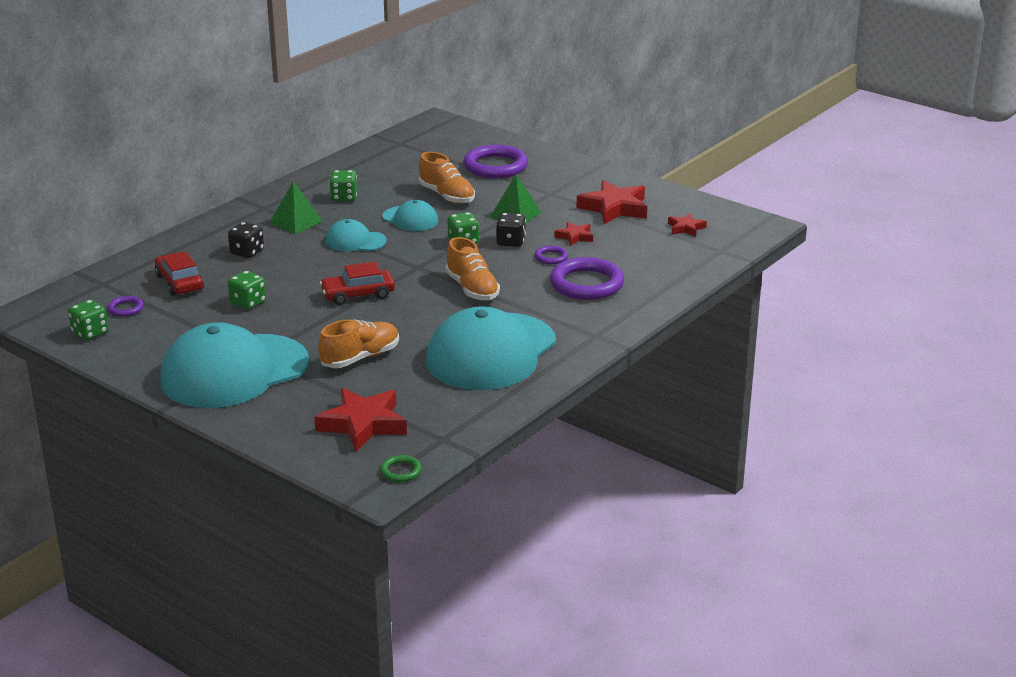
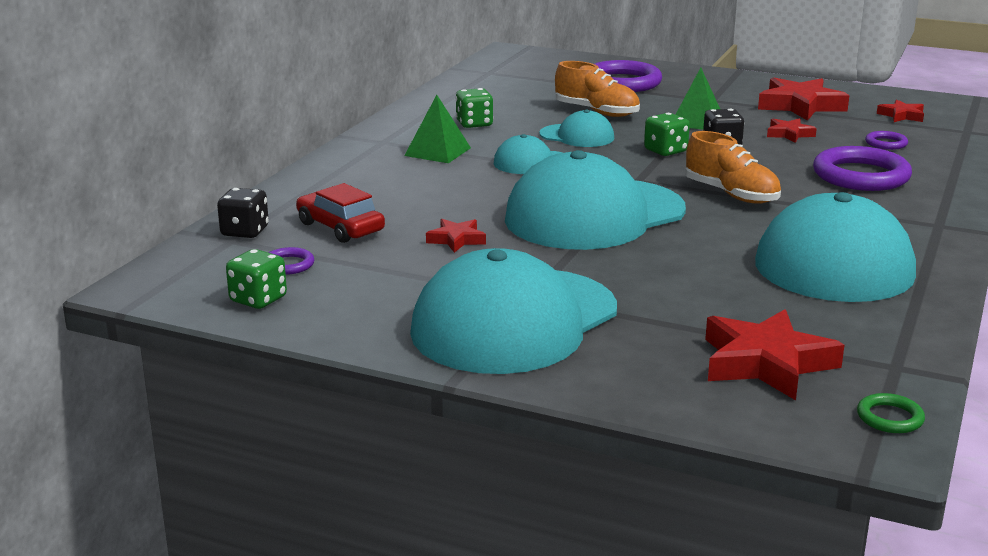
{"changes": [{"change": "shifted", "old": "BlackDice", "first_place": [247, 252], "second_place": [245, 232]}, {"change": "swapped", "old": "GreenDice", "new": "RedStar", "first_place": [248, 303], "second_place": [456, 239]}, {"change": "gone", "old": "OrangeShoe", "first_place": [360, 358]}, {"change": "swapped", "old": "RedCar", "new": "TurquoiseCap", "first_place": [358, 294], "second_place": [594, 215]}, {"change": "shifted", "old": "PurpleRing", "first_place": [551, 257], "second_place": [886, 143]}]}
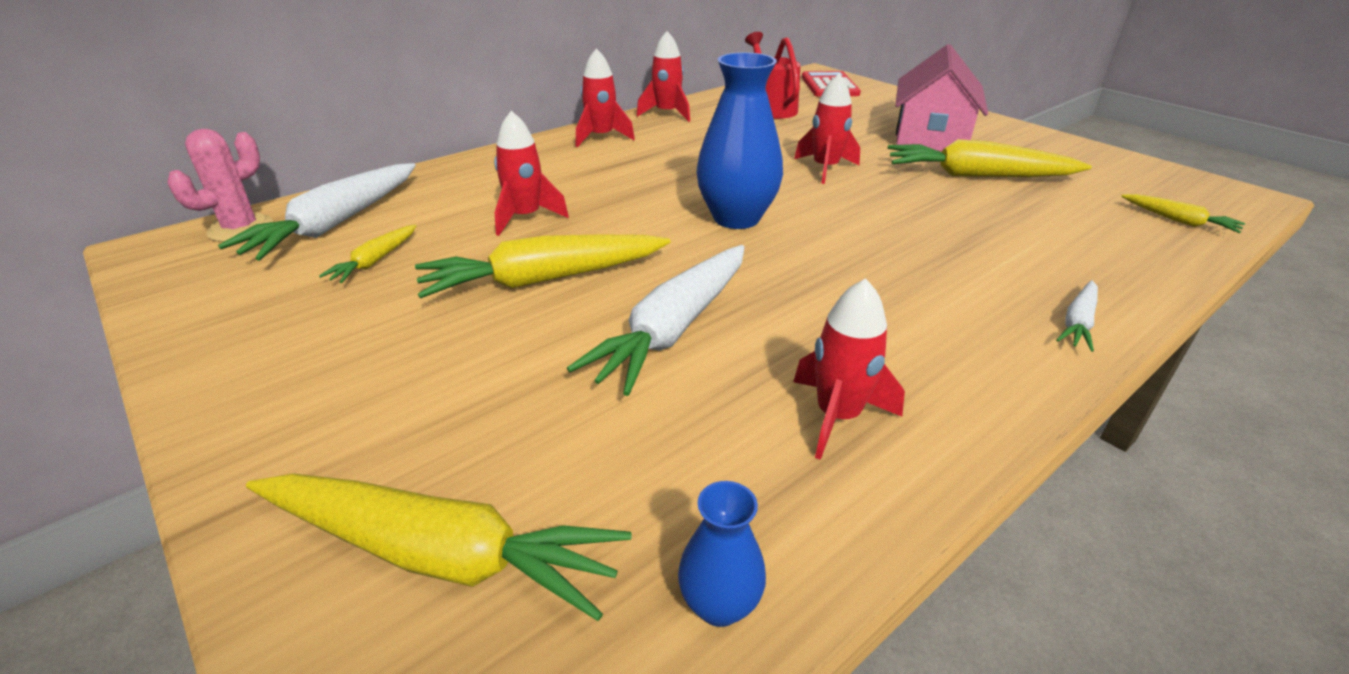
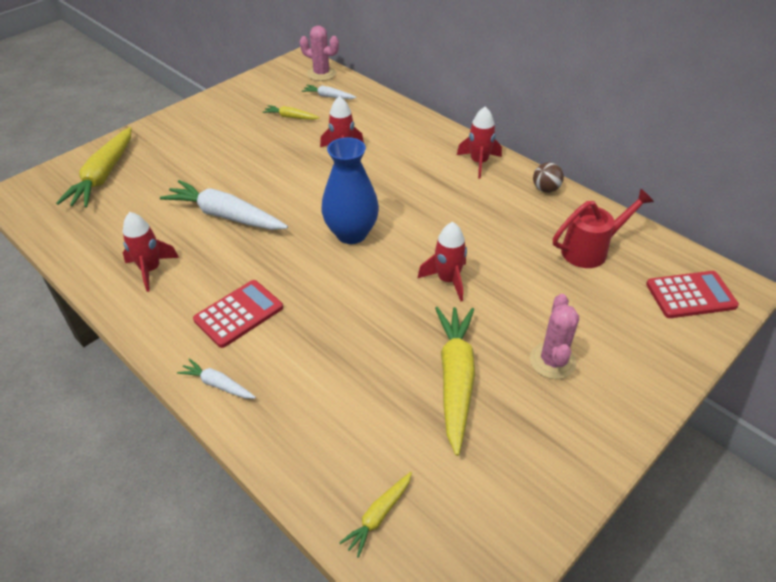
{"changes": [{"change": "scaled", "old": "WhiteCarrot", "first_place": [335, 224], "second_place": [328, 96], "factor": 0.5}, {"change": "gone", "old": "YellowCarrot", "first_place": [543, 280]}, {"change": "swapped", "old": "RedRocket", "new": "BrownBall", "first_place": [667, 114], "second_place": [545, 189]}, {"change": "gone", "old": "BlueVase", "first_place": [719, 605]}, {"change": "swapped", "old": "PinkHouse", "new": "PinkCactus", "first_place": [930, 136], "second_place": [552, 361]}, {"change": "new", "new": "RedCalculator", "second_place": [239, 314]}]}
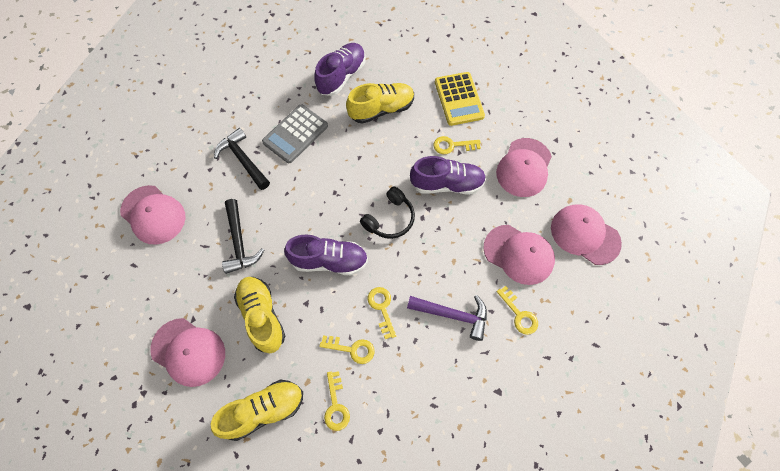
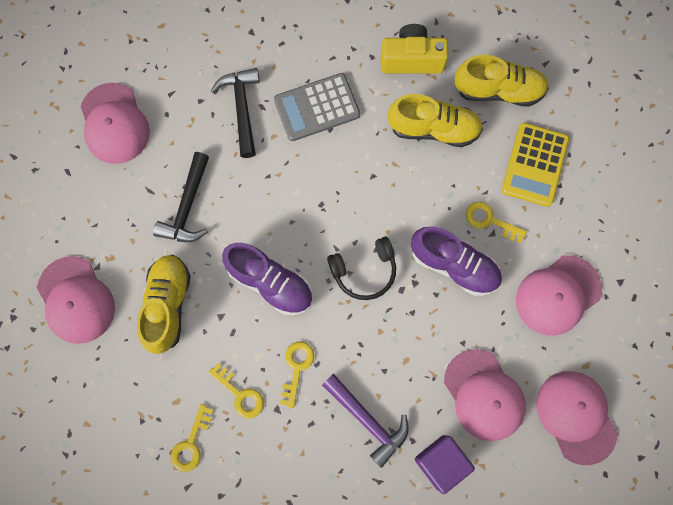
{"changes": [{"change": "shifted", "old": "YellowShoe", "first_place": [263, 410], "second_place": [498, 90]}, {"change": "swapped", "old": "PurpleShoe", "new": "YellowCamera", "first_place": [341, 76], "second_place": [411, 59]}, {"change": "swapped", "old": "YellowKey", "new": "PurpleCube", "first_place": [519, 314], "second_place": [441, 462]}]}
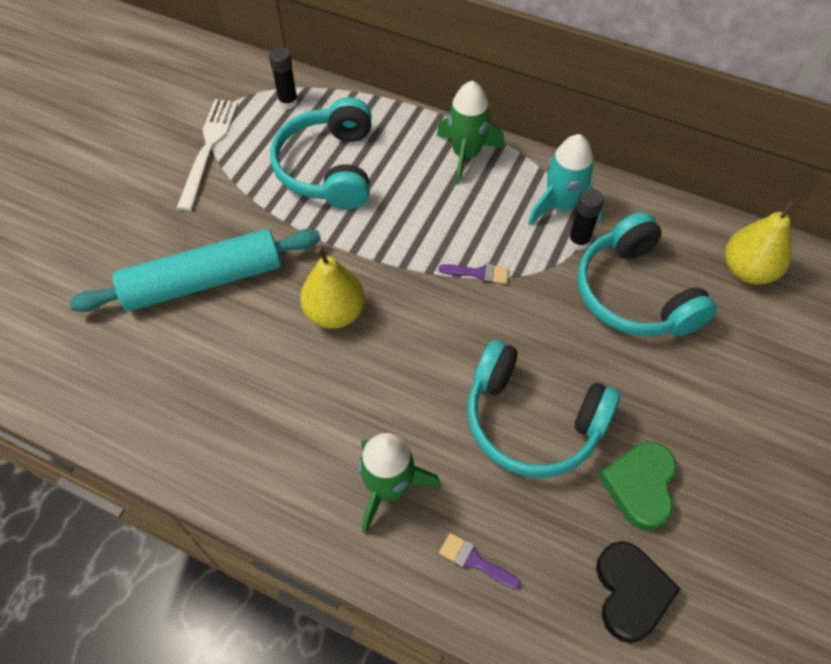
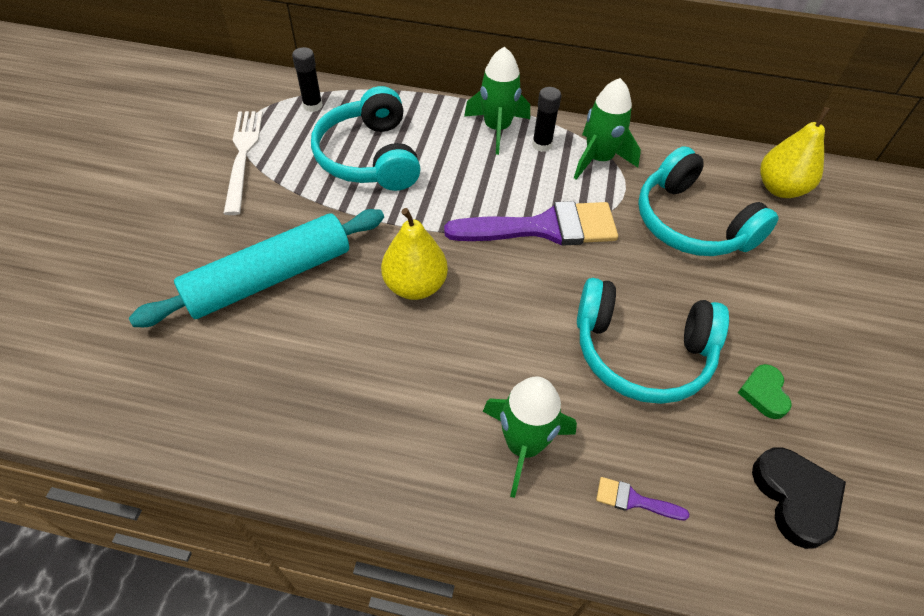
{"changes": [{"change": "scaled", "old": "PurpleBrush", "first_place": [479, 273], "second_place": [544, 227], "factor": 2.49}, {"change": "repainted", "old": "TurquoiseRocket", "new": "GreenRocket", "first_place": [561, 206], "second_place": [599, 159]}, {"change": "shifted", "old": "BlackGlueStick", "first_place": [578, 241], "second_place": [542, 145]}, {"change": "scaled", "old": "GreenHeart", "first_place": [640, 486], "second_place": [764, 393], "factor": 0.64}]}
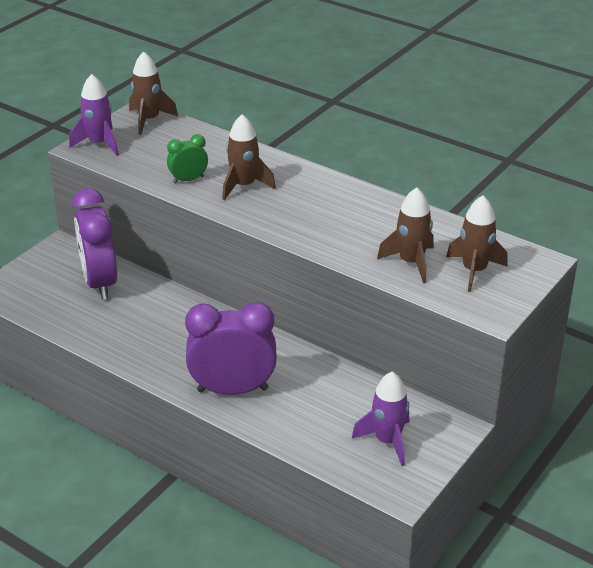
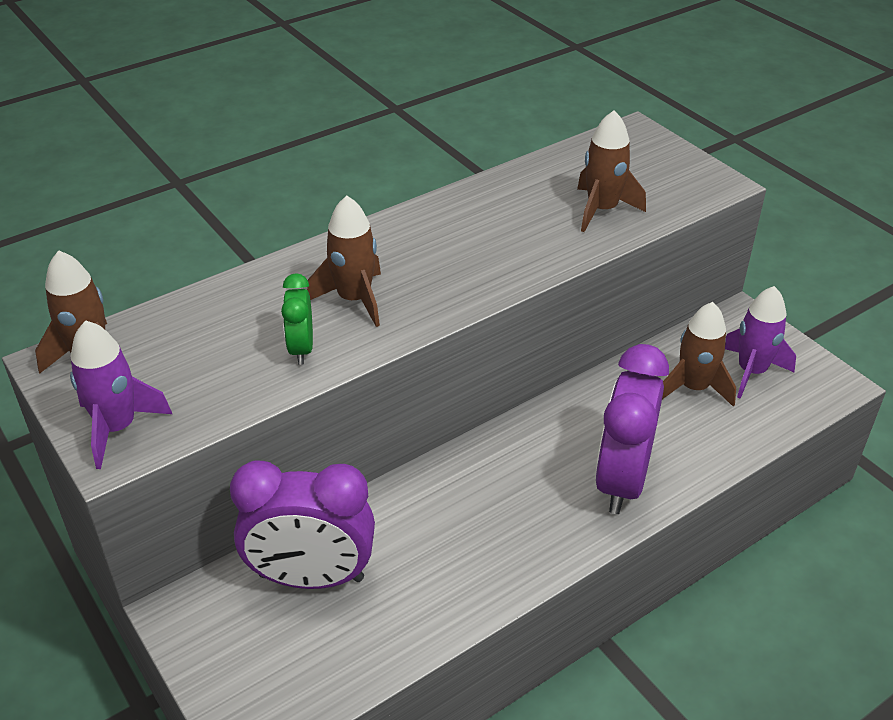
{"changes": [{"change": "shifted", "old": "BrownRocket", "first_place": [474, 271], "second_place": [694, 388]}]}
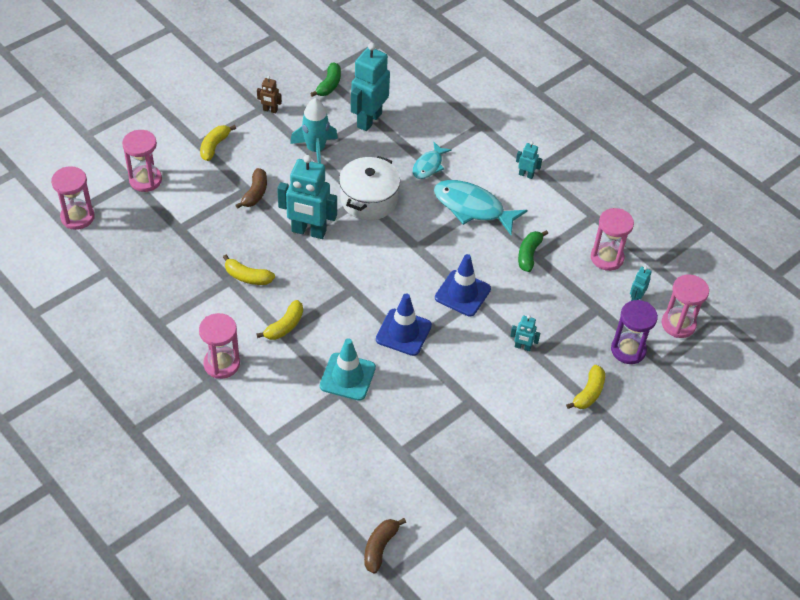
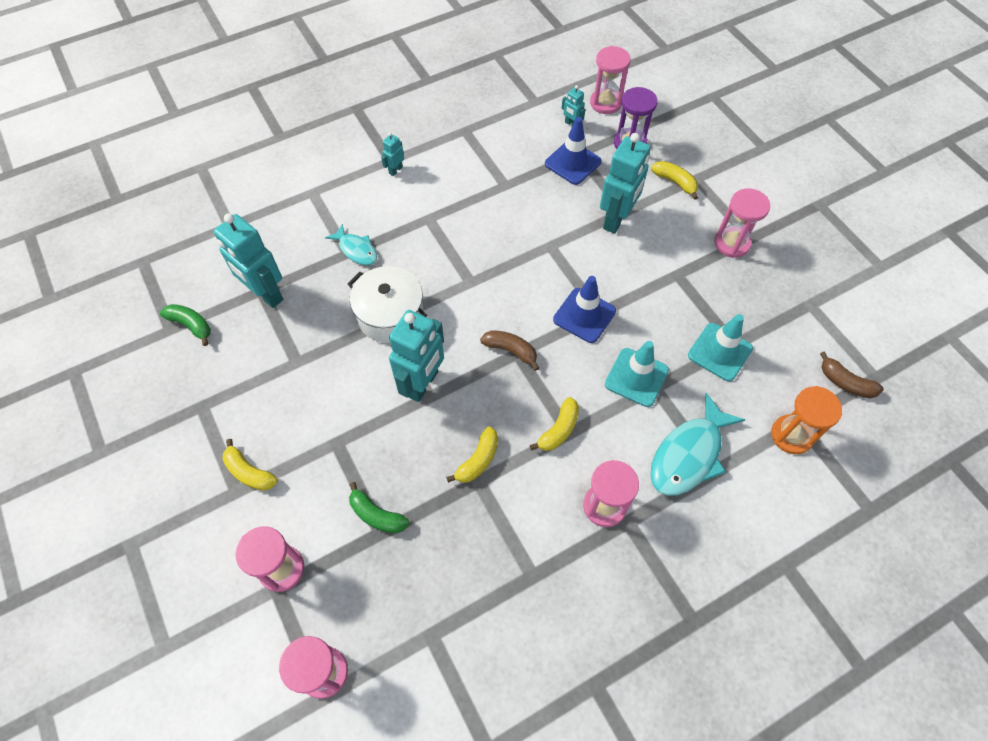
{"changes": [{"change": "shifted", "old": "BrownBanana", "first_place": [255, 193], "second_place": [511, 351]}, {"change": "gone", "old": "BrownRobot", "first_place": [270, 110]}, {"change": "rotated", "old": "YellowBanana", "first_place": [284, 326], "second_place": [559, 430], "degrees": 75}, {"change": "gone", "old": "TurquoiseRocket", "first_place": [315, 150]}, {"change": "shifted", "old": "TurquoiseFish", "first_place": [472, 208], "second_place": [689, 455]}, {"change": "shifted", "old": "BlueTrafficCone", "first_place": [462, 293], "second_place": [572, 163]}, {"change": "scaled", "old": "TurquoiseRobot", "first_place": [522, 347], "second_place": [616, 220], "factor": 2.19}, {"change": "shifted", "old": "GreenBanana", "first_place": [529, 254], "second_place": [376, 515]}, {"change": "shifted", "old": "PinkHourglass", "first_place": [607, 258], "second_place": [732, 243]}, {"change": "new", "new": "TurquoiseTrafficCone", "second_place": [719, 352]}, {"change": "new", "new": "OrangeHourglass", "second_place": [791, 435]}]}
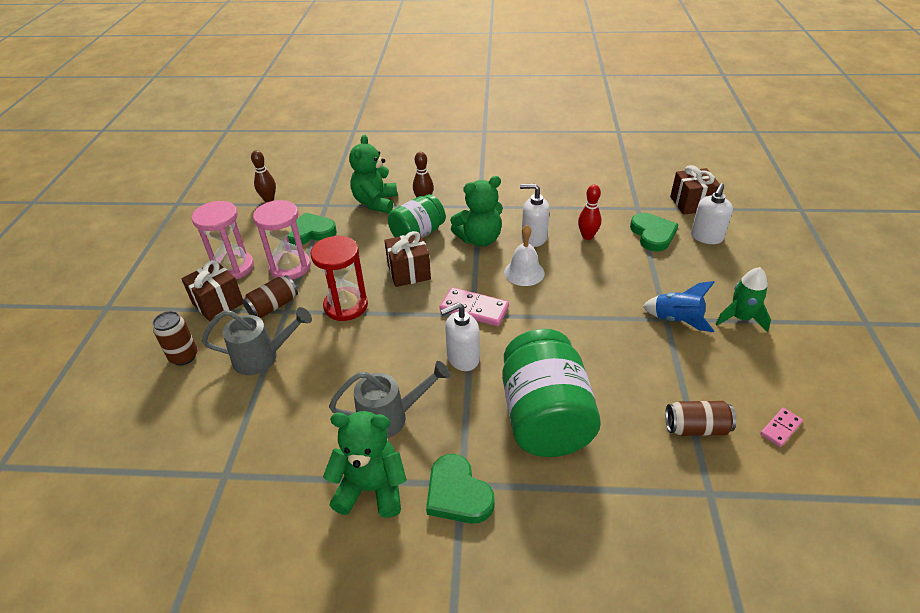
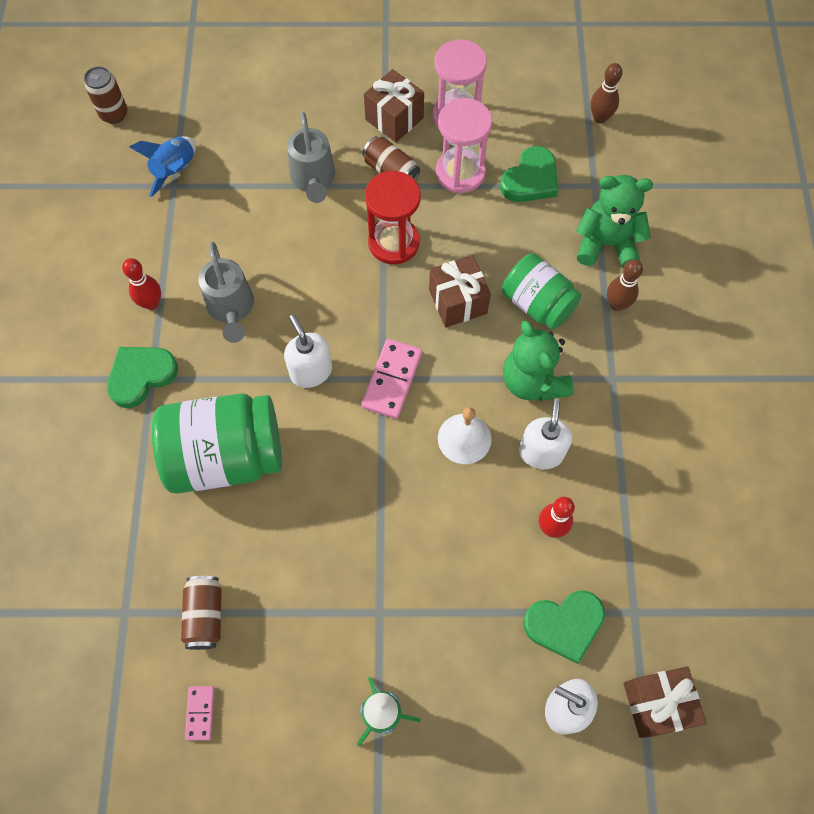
{"changes": [{"change": "shifted", "old": "BrownCan", "first_place": [184, 357], "second_place": [114, 114]}, {"change": "rotated", "old": "GreenHeart", "first_place": [310, 232], "second_place": [530, 179], "degrees": 60}, {"change": "swapped", "old": "GreenTeddyBear", "new": "RedBowlingPin", "first_place": [371, 488], "second_place": [151, 303]}, {"change": "shifted", "old": "BlueRocket", "first_place": [676, 320], "second_place": [175, 171]}, {"change": "rotated", "old": "PinkDomino", "first_place": [780, 428], "second_place": [200, 713], "degrees": 45}]}
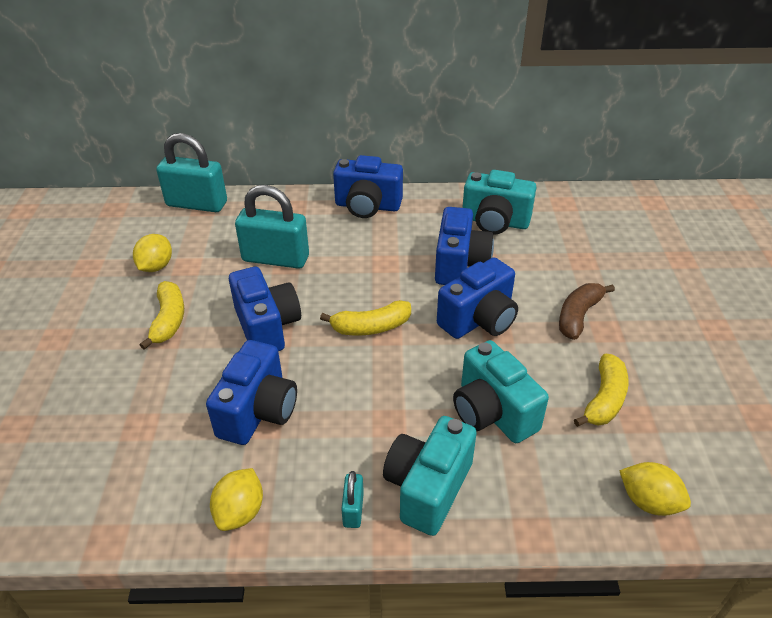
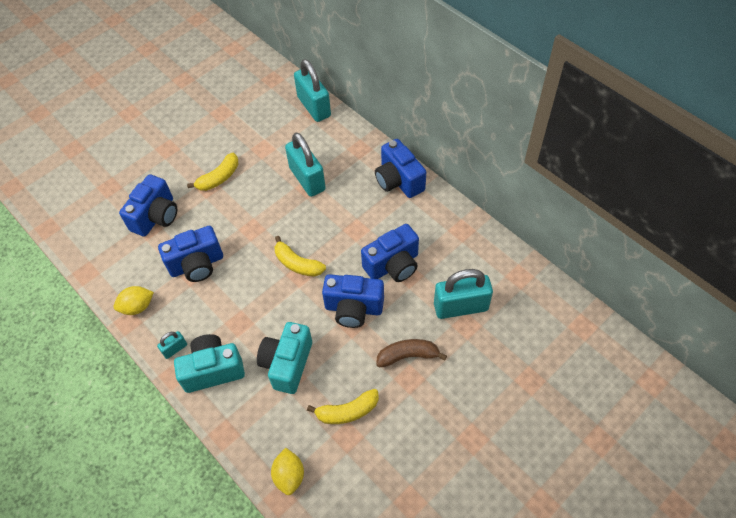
{"changes": [{"change": "gone", "old": "YellowLemon", "first_place": [156, 266]}, {"change": "shifted", "old": "BlueCamera", "first_place": [267, 327], "second_place": [156, 217]}, {"change": "gone", "old": "TurquoiseCamera", "first_place": [495, 222]}, {"change": "new", "new": "TurquoisePadlock", "second_place": [460, 307]}]}
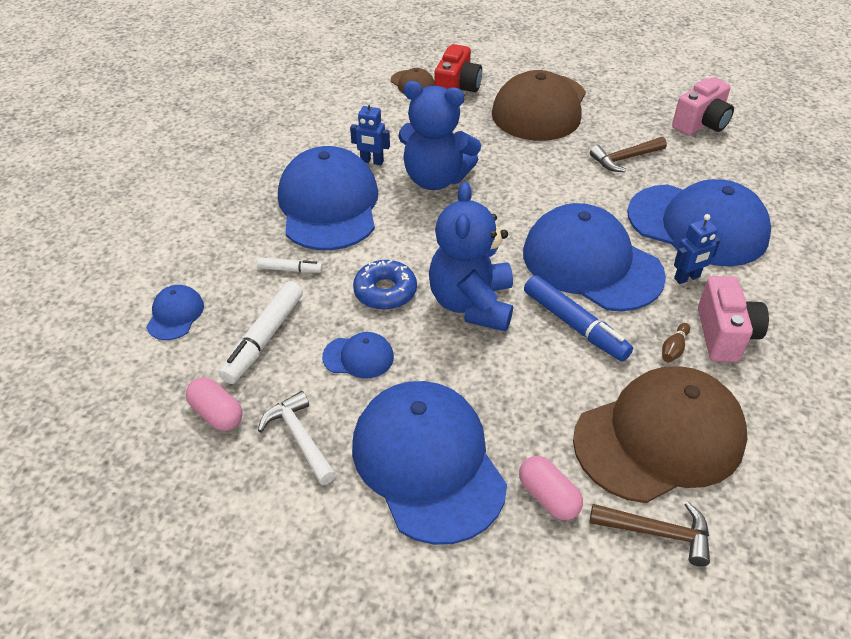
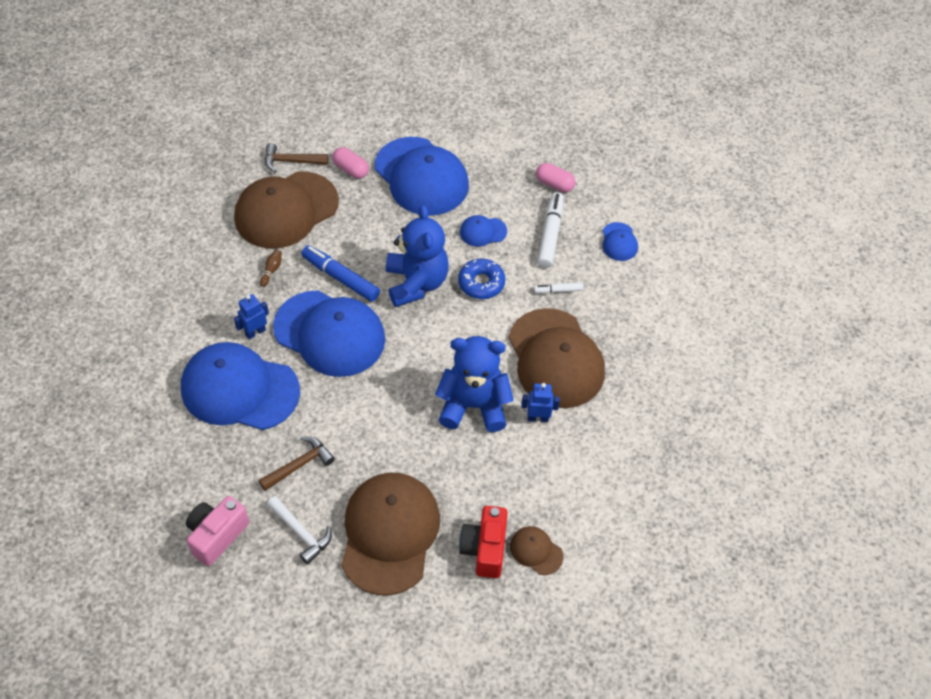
{"changes": [{"change": "shifted", "old": "WhiteHammer", "first_place": [299, 438], "second_place": [301, 533]}, {"change": "repainted", "old": "BlueCap", "new": "BrownCap", "first_place": [329, 205], "second_place": [555, 358]}, {"change": "gone", "old": "PinkCamera", "first_place": [724, 335]}]}
